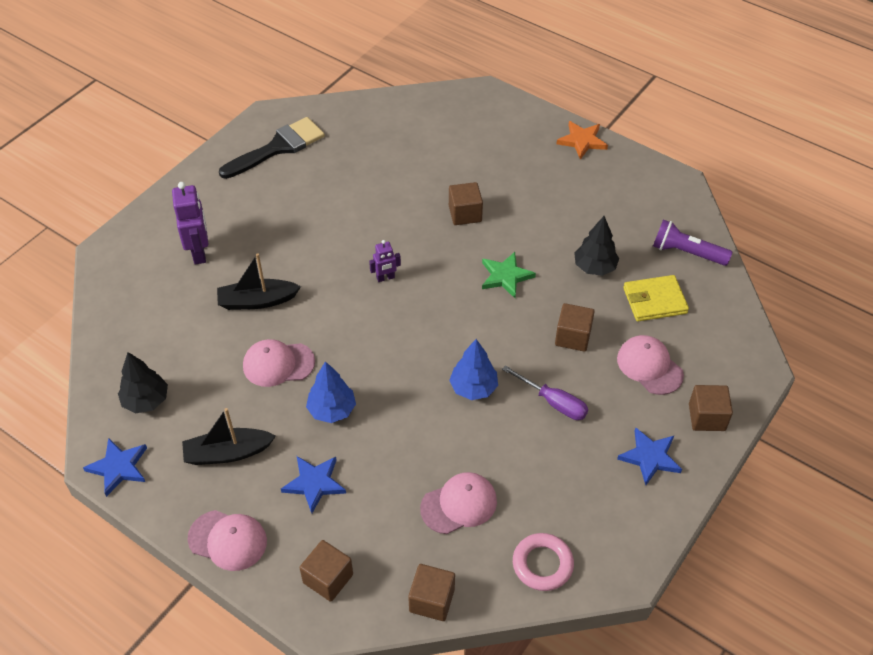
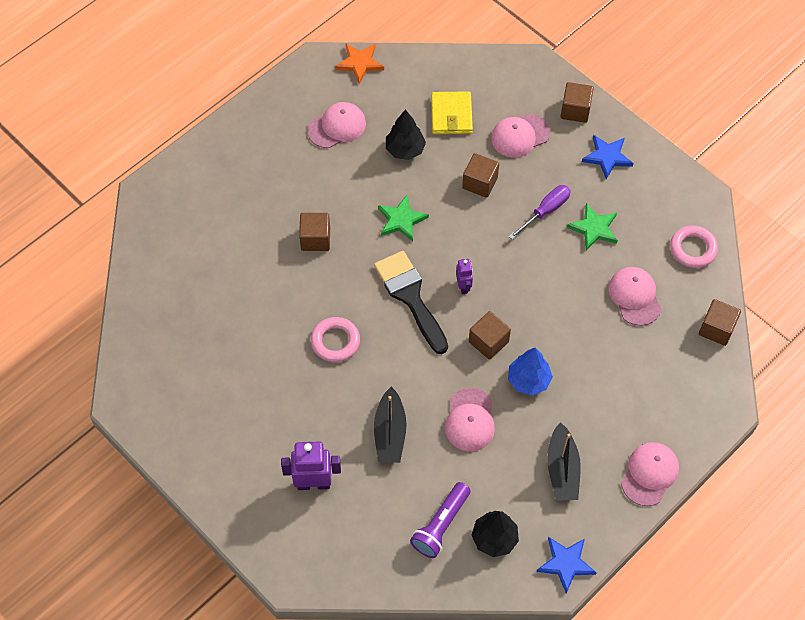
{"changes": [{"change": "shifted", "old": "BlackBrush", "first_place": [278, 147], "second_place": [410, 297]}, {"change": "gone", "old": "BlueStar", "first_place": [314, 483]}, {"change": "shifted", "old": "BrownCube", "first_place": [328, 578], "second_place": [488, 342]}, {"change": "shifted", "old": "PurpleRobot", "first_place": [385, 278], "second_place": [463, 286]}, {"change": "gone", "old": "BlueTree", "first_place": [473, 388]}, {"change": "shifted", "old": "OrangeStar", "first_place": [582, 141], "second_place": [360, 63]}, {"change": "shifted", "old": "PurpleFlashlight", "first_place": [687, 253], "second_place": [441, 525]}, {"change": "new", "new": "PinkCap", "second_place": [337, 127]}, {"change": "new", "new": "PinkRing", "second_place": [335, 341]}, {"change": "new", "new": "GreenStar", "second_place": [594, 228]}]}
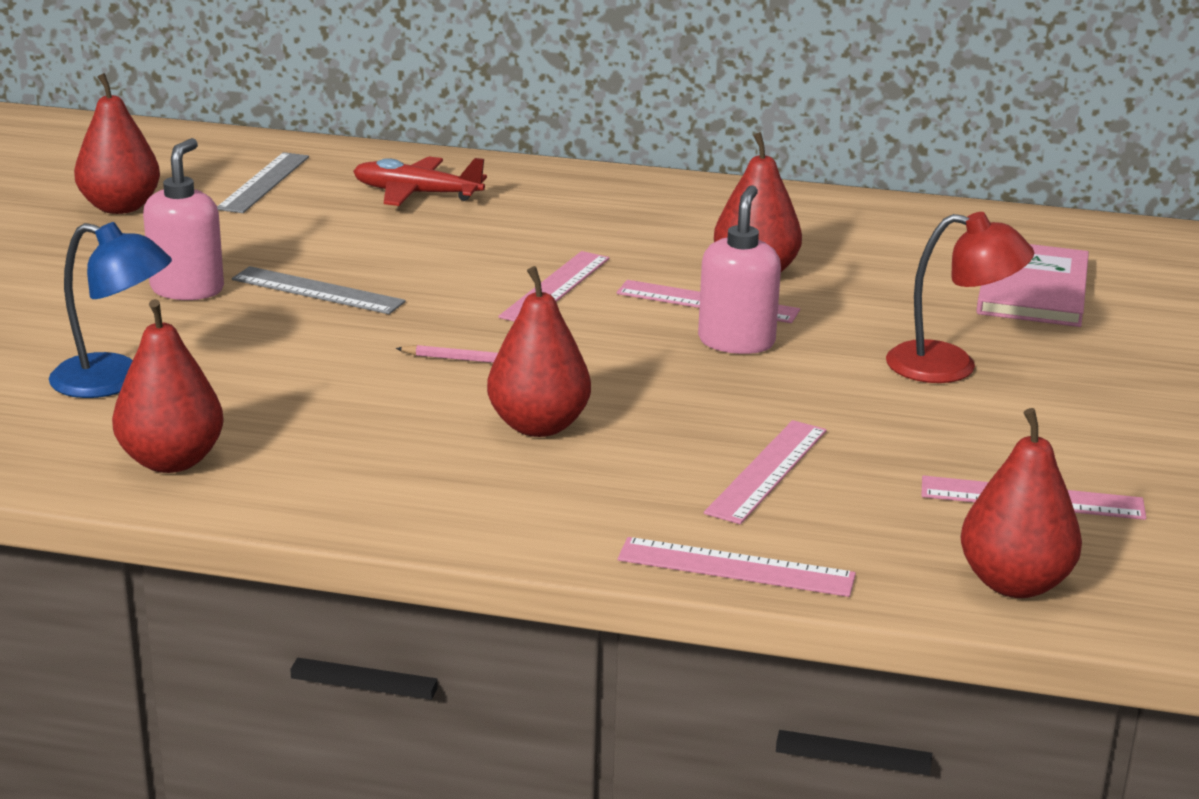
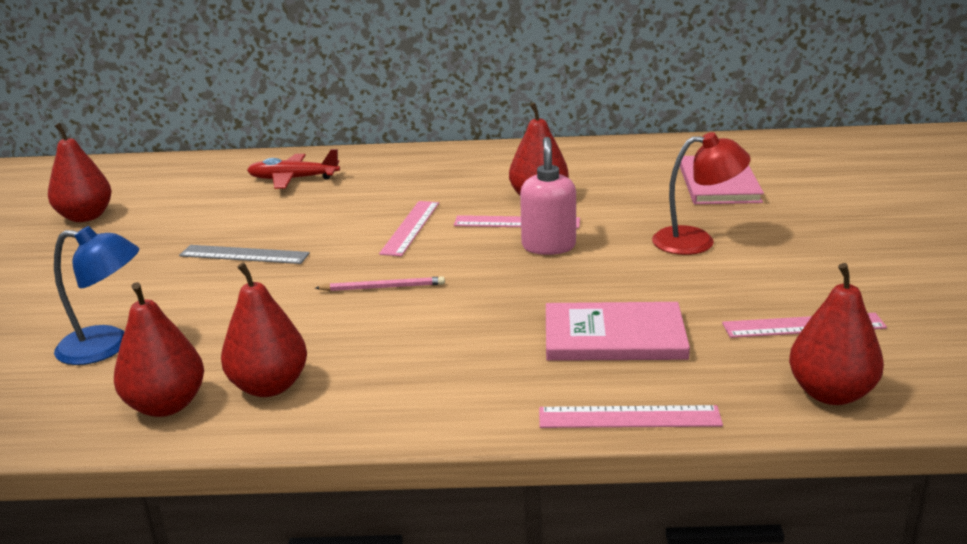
{"changes": [{"change": "gone", "old": "PinkSoapDispenser", "first_place": [187, 289]}, {"change": "gone", "old": "GreyRuler", "first_place": [264, 182]}, {"change": "shifted", "old": "RedPear", "first_place": [538, 426], "second_place": [269, 386]}, {"change": "swapped", "old": "PinkRuler", "new": "PinkBook", "first_place": [767, 471], "second_place": [614, 336]}]}
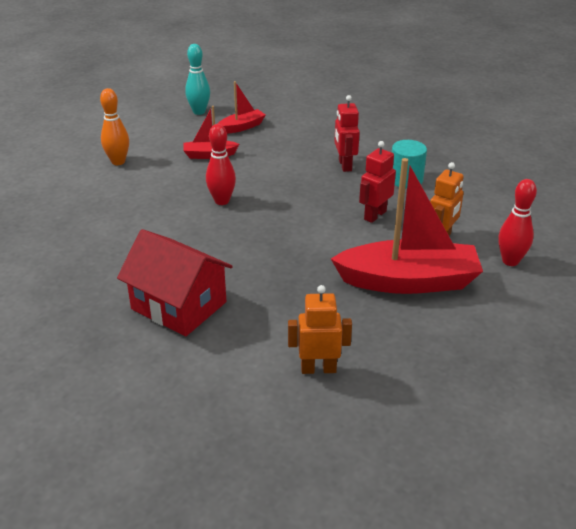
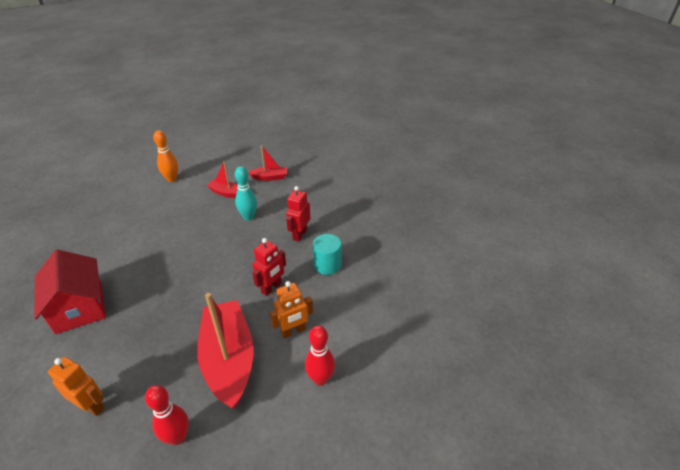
{"changes": [{"change": "shifted", "old": "TurquoiseBowlingPin", "first_place": [199, 112], "second_place": [248, 217]}, {"change": "shifted", "old": "RedBowlingPin", "first_place": [222, 201], "second_place": [177, 437]}, {"change": "rotated", "old": "RedBoat", "first_place": [408, 281], "second_place": [229, 359], "degrees": -135}, {"change": "rotated", "old": "RedRobot", "first_place": [375, 215], "second_place": [271, 288], "degrees": 150}]}
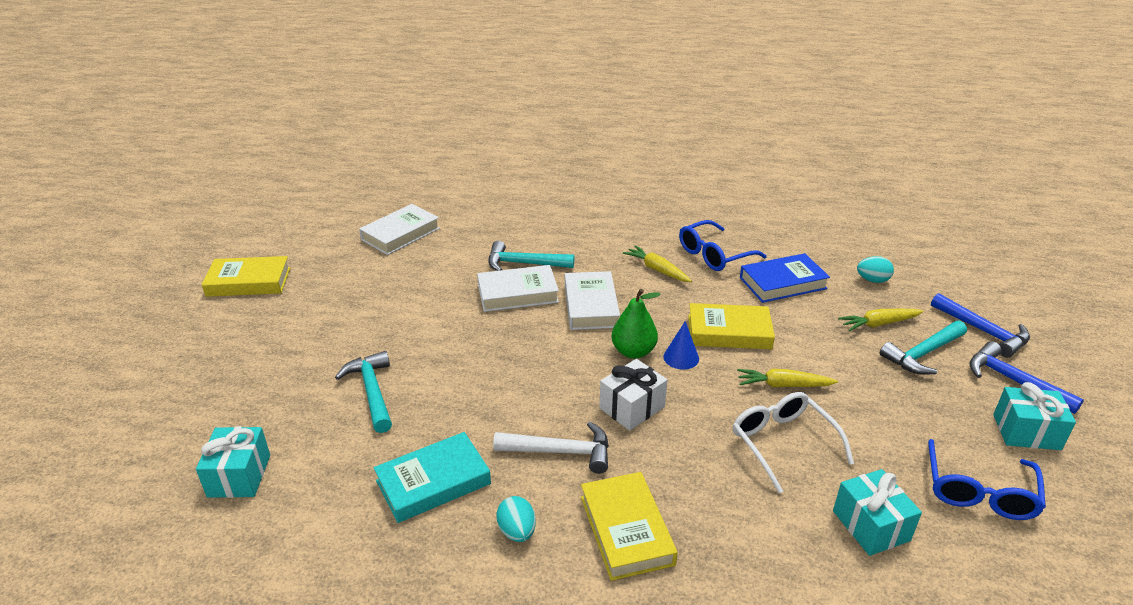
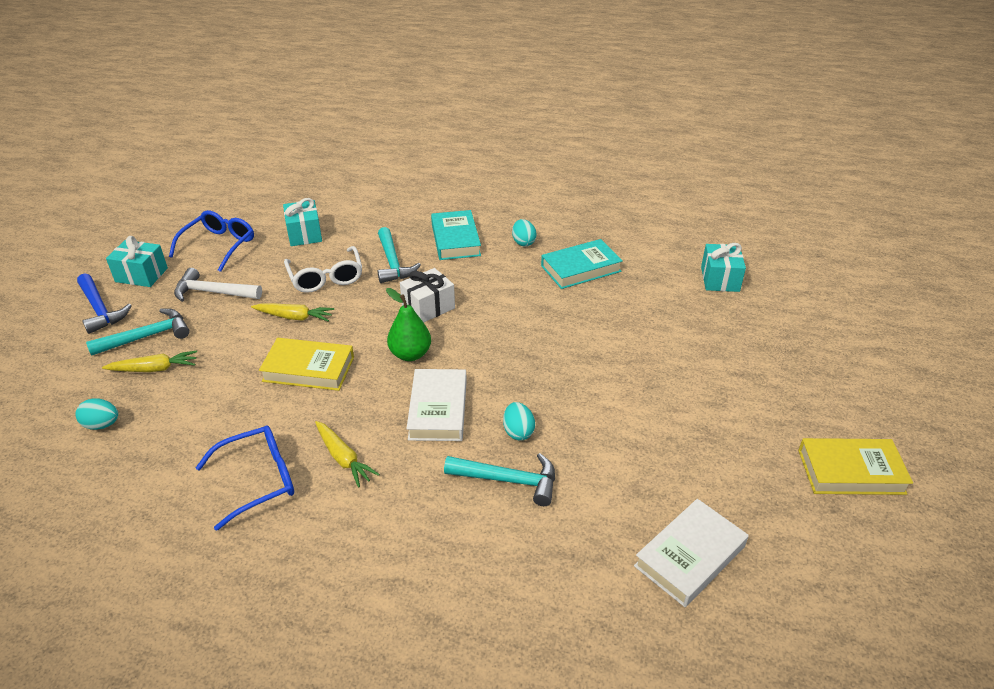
{"changes": [{"change": "shifted", "old": "TurquoiseHammer", "first_place": [372, 392], "second_place": [392, 263]}, {"change": "swapped", "old": "WhiteBook", "new": "TurquoiseEgg", "first_place": [517, 293], "second_place": [518, 432]}, {"change": "shifted", "old": "WhiteHammer", "first_place": [560, 452], "second_place": [213, 292]}, {"change": "repainted", "old": "YellowBook", "new": "TurquoiseBook", "first_place": [626, 530], "second_place": [455, 240]}, {"change": "gone", "old": "BlueCone", "first_place": [681, 357]}, {"change": "gone", "old": "BlueBook", "first_place": [782, 283]}, {"change": "gone", "old": "BlueHammer", "first_place": [983, 331]}]}
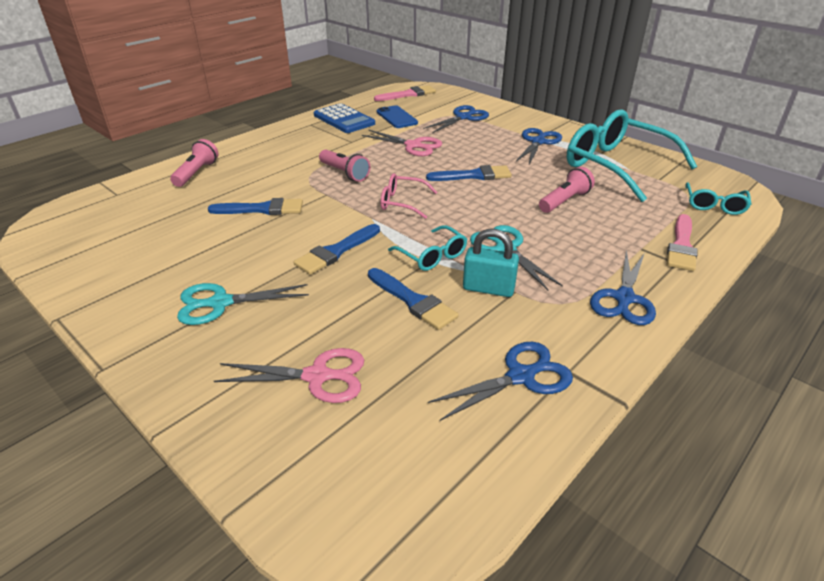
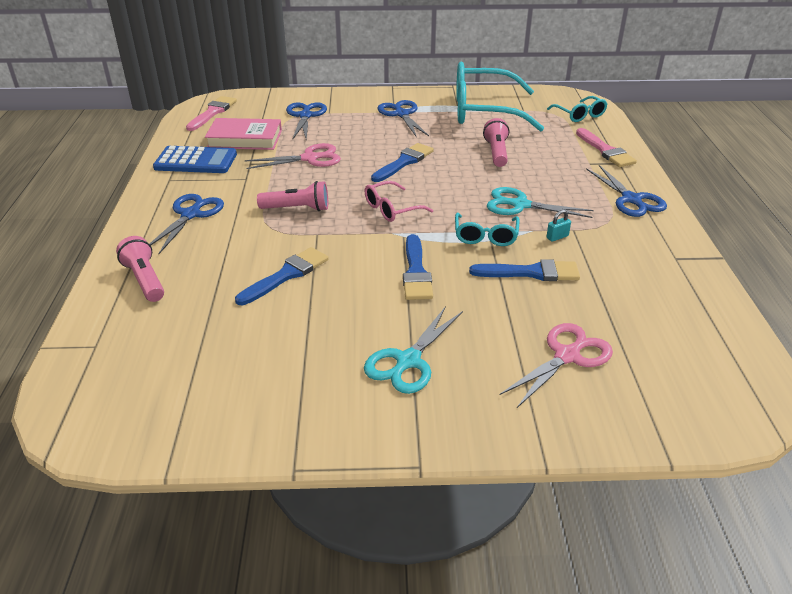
{"changes": [{"change": "swapped", "old": "BluePhone", "new": "PinkBook", "first_place": [396, 117], "second_place": [245, 139]}, {"change": "rotated", "old": "TurquoiseGlasses", "first_place": [432, 255], "second_place": [485, 236], "degrees": 90}, {"change": "shifted", "old": "BlueScissors", "first_place": [520, 376], "second_place": [191, 215]}, {"change": "scaled", "old": "TurquoisePadlock", "first_place": [488, 288], "second_place": [557, 237], "factor": 0.5}]}
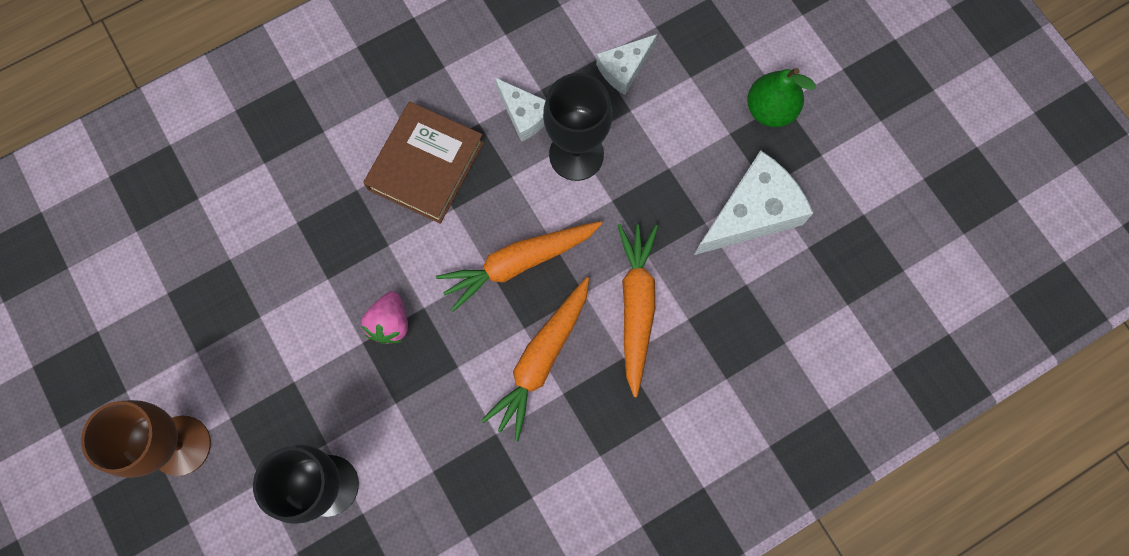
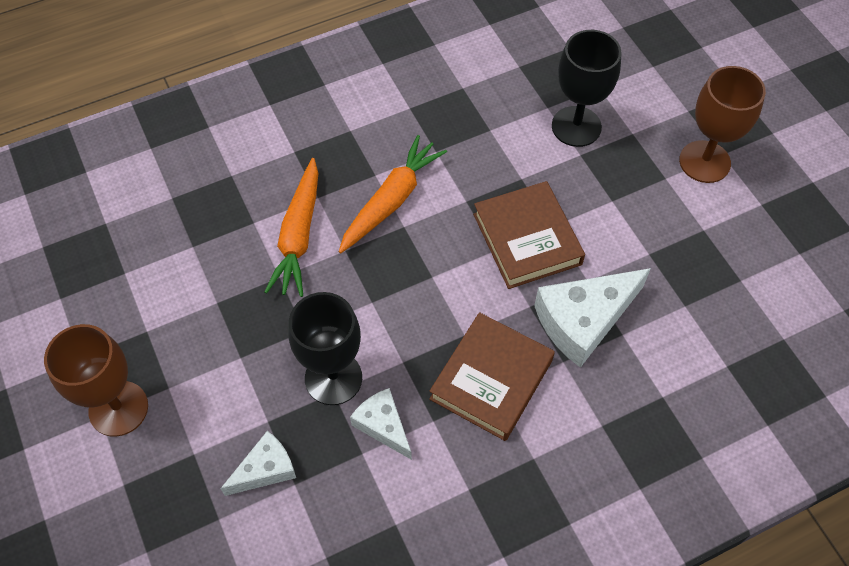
{"changes": [{"change": "swapped", "old": "PinkStrawberry", "new": "BrownBook", "first_place": [390, 323], "second_place": [527, 239]}, {"change": "gone", "old": "OrangeCarrot", "first_place": [518, 263]}, {"change": "shifted", "old": "WhiteCheese", "first_place": [752, 213], "second_place": [583, 320]}, {"change": "swapped", "old": "GreenPear", "new": "BrownGoblet", "first_place": [770, 110], "second_place": [118, 408]}]}
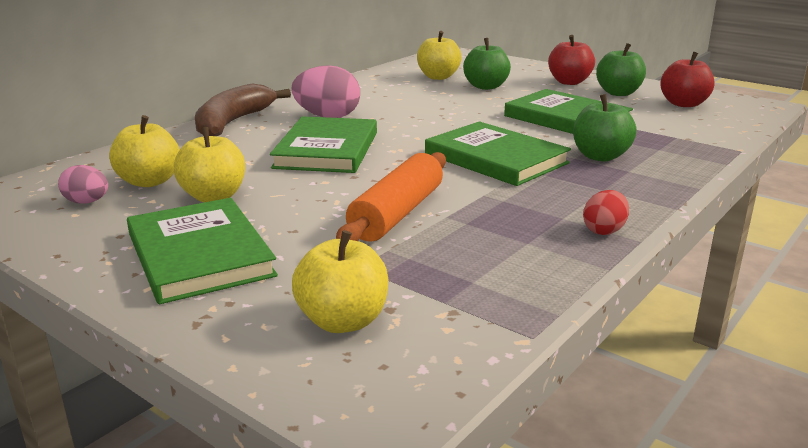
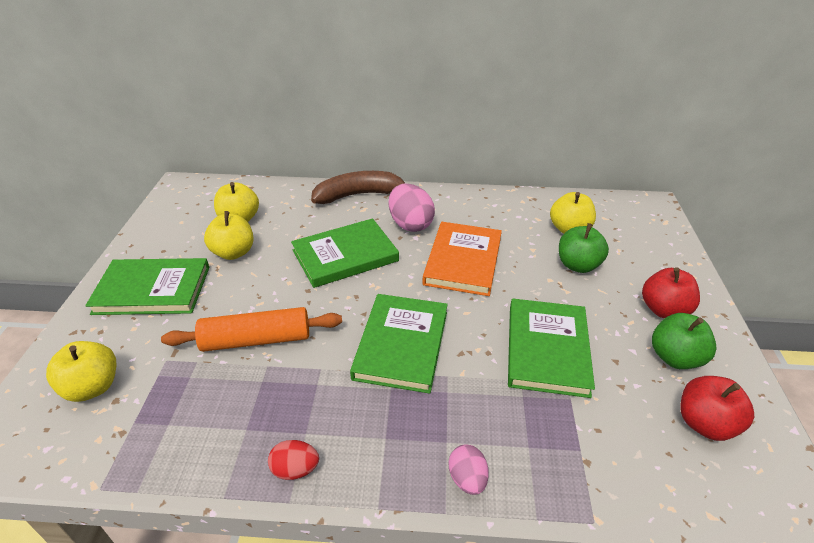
{"changes": [{"change": "shifted", "old": "PinkEgg", "first_place": [87, 202], "second_place": [467, 479]}, {"change": "rotated", "old": "GreenBook", "first_place": [199, 254], "second_place": [152, 290], "degrees": 60}, {"change": "gone", "old": "GreenApple", "first_place": [600, 156]}, {"change": "new", "new": "OrangeBook", "second_place": [463, 261]}]}
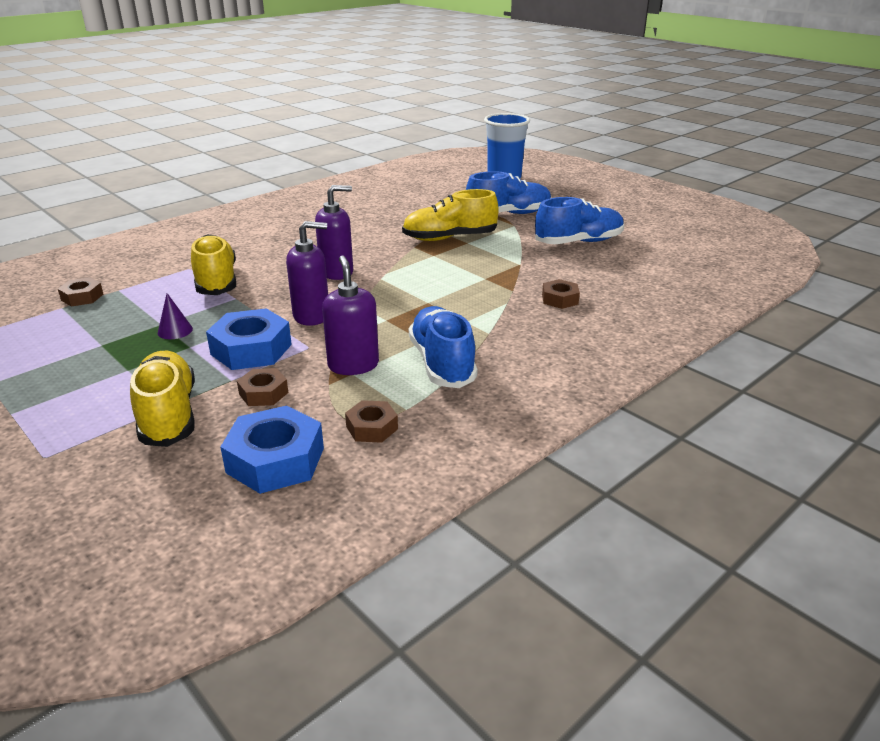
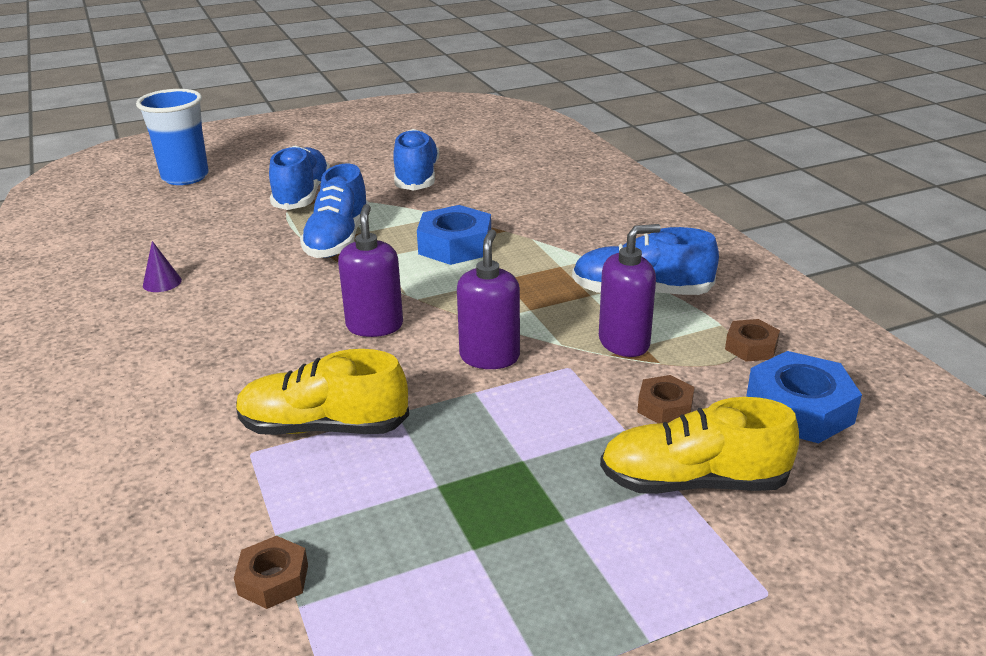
{"changes": [{"change": "shifted", "old": "PurpleCone", "first_place": [175, 330], "second_place": [162, 282]}, {"change": "shifted", "old": "BlueNut", "first_place": [251, 349], "second_place": [455, 245]}, {"change": "rotated", "old": "PurpleSoapDispenser", "first_place": [353, 365], "second_place": [624, 343], "degrees": 150}, {"change": "repainted", "old": "YellowShoe", "new": "BlueShoe", "first_place": [449, 238], "second_place": [338, 240]}, {"change": "gone", "old": "BrownNut", "first_place": [560, 299]}]}
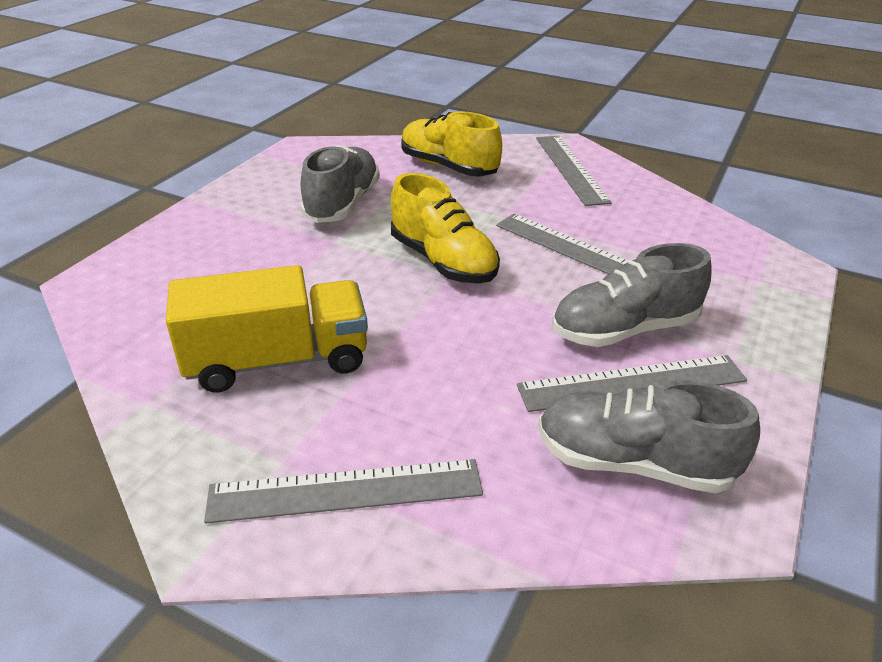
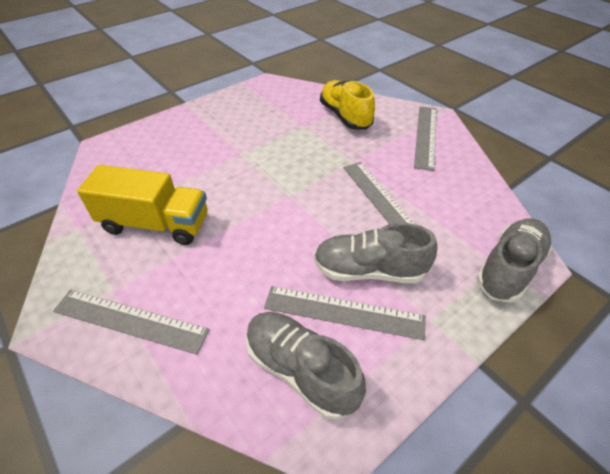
{"changes": [{"change": "shifted", "old": "GreyShoe", "first_place": [342, 204], "second_place": [508, 269]}, {"change": "gone", "old": "YellowShoe", "first_place": [443, 261]}]}
